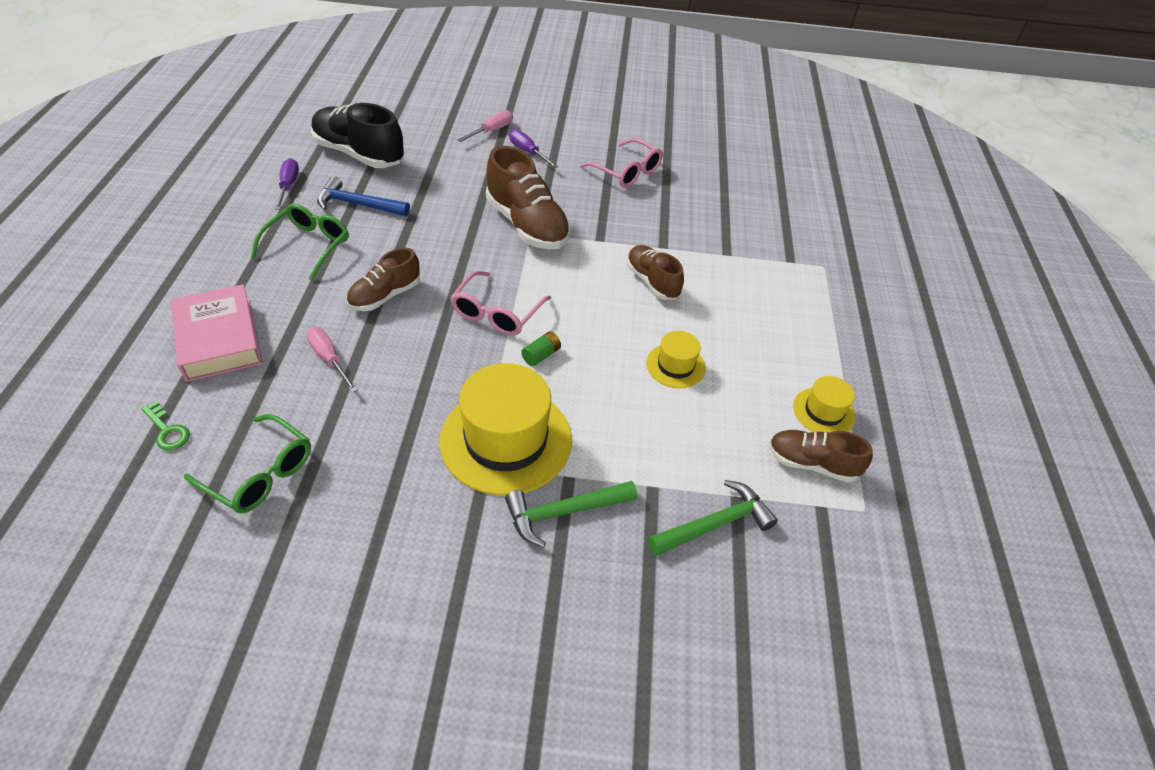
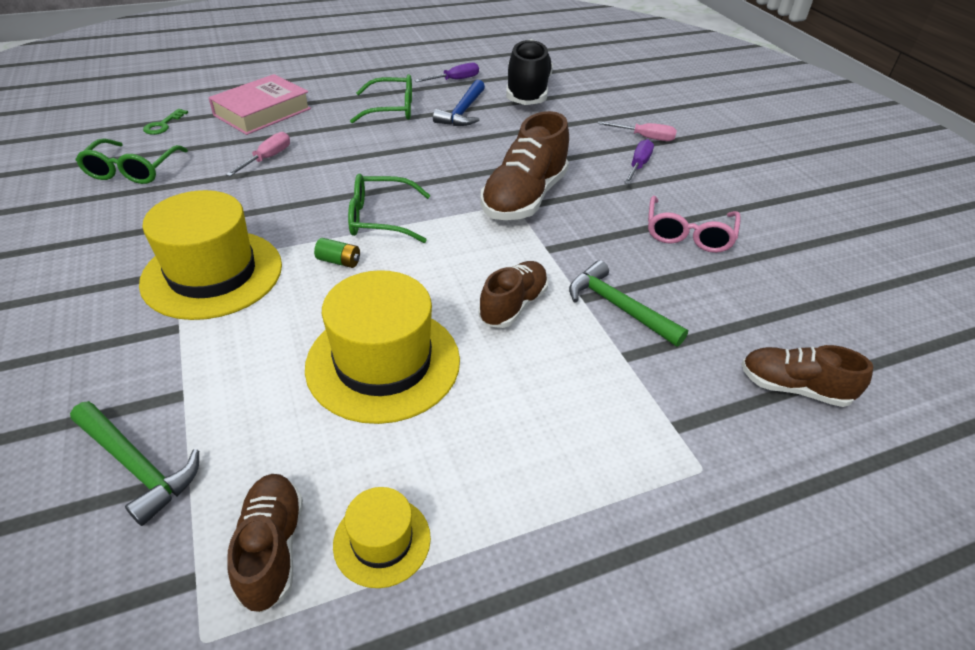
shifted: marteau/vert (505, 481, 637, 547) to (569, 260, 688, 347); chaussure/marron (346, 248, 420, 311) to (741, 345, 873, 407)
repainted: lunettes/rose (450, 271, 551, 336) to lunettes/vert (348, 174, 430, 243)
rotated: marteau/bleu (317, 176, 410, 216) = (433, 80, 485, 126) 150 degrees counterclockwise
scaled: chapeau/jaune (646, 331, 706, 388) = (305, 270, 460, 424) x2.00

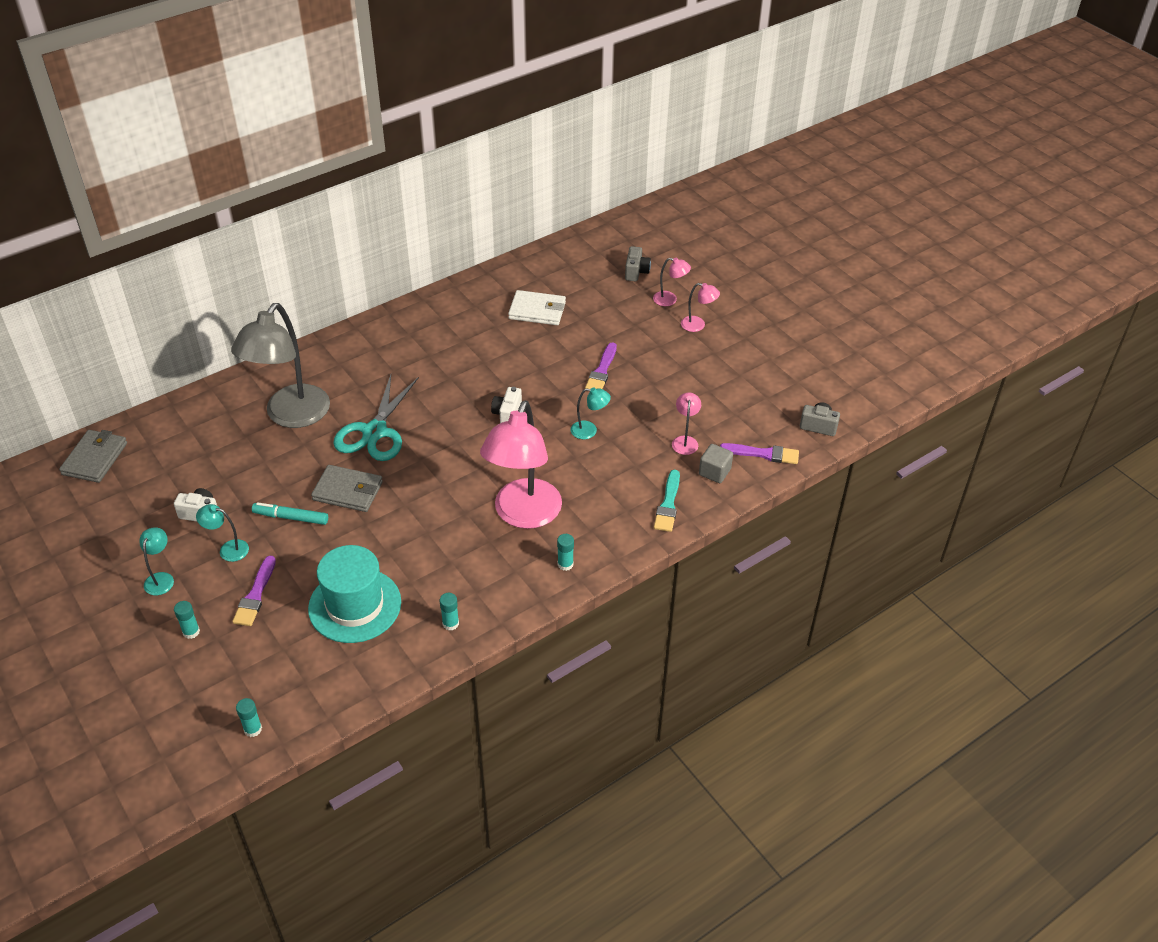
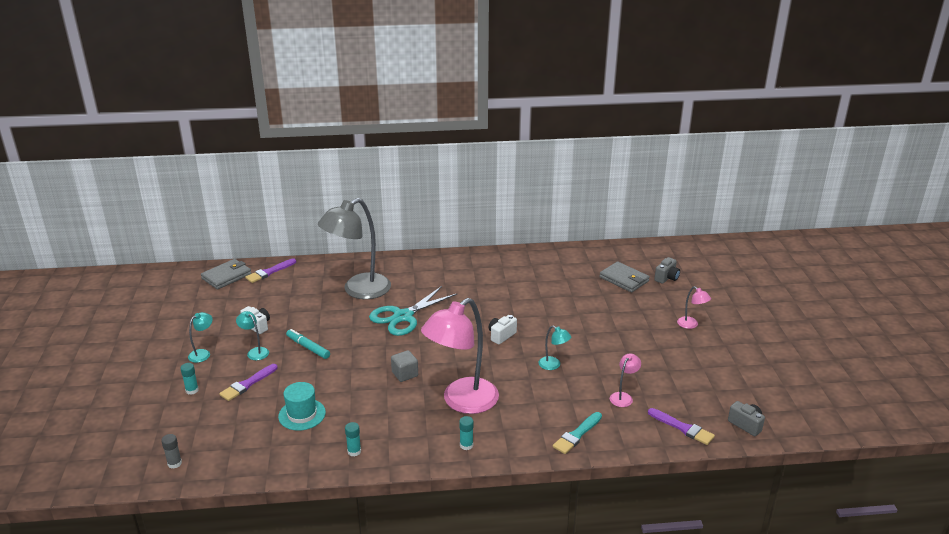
gone: portefeuille/blanc (508, 290, 566, 325); lampe/rose (653, 258, 691, 306)
shifted: pinceau/violet (585, 342, 617, 389) to (245, 258, 296, 283); cube/gris (699, 444, 733, 483) to (391, 350, 418, 382); portefeuille/gris (311, 465, 383, 512) to (599, 262, 650, 292)
repainted: bâton de colle/turquoise (236, 698, 262, 737) to bâton de colle/gris (161, 434, 182, 469)
scaled: chapeau/turquoise (308, 545, 401, 643) = (278, 382, 326, 431) x0.64

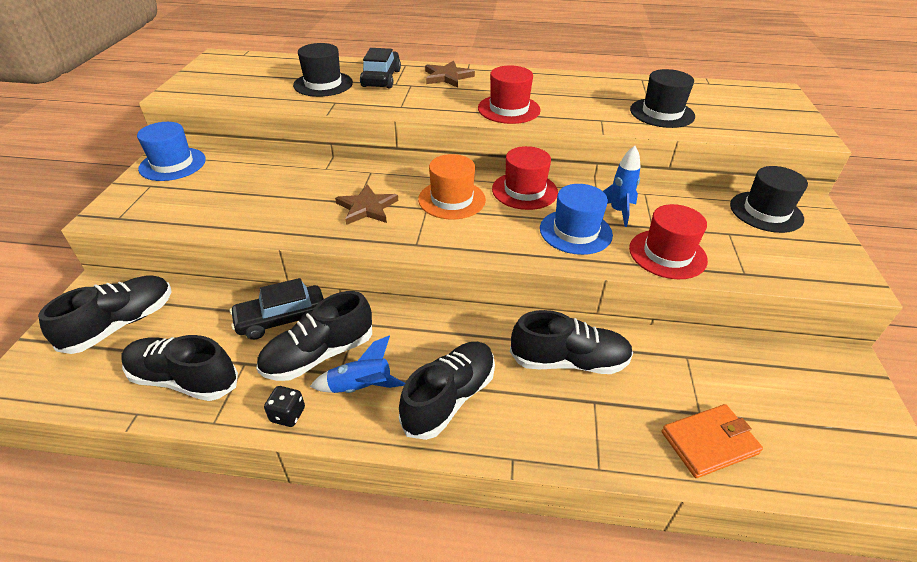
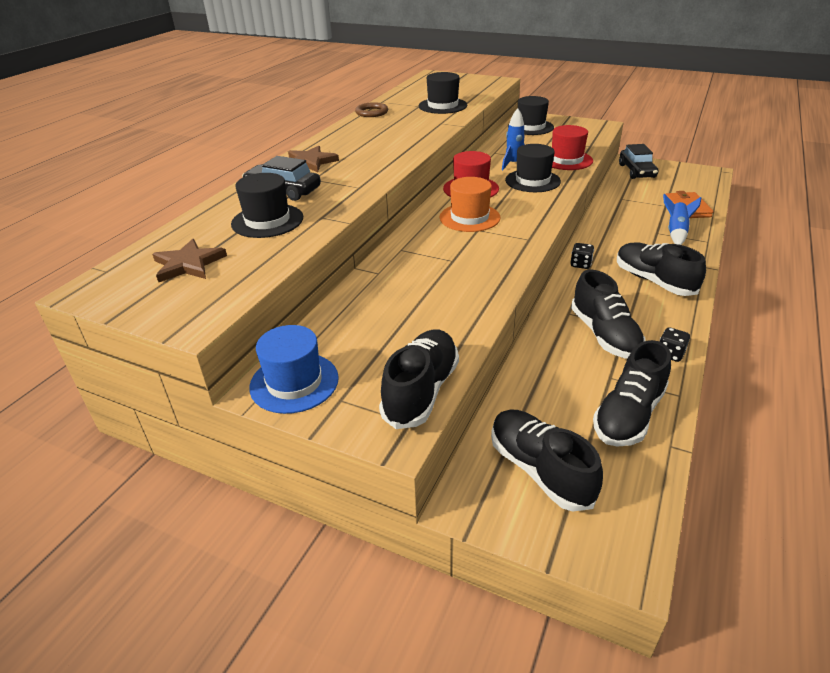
gone: chapeau/rouge (478, 65, 541, 124)
new: anneau/marron (355, 102, 388, 117); dé/noir (571, 243, 594, 269)
shifted: étoile/marron (335, 184, 398, 225) to (152, 239, 227, 282); chaussure/noir (510, 310, 633, 374) to (379, 329, 459, 429); voiture/noir (230, 278, 324, 340) to (619, 144, 658, 179); fusée/bleu (310, 336, 405, 393) to (663, 194, 701, 245)
repainted: chapeau/bleu (540, 184, 613, 255) to chapeau/noir (505, 144, 561, 192)

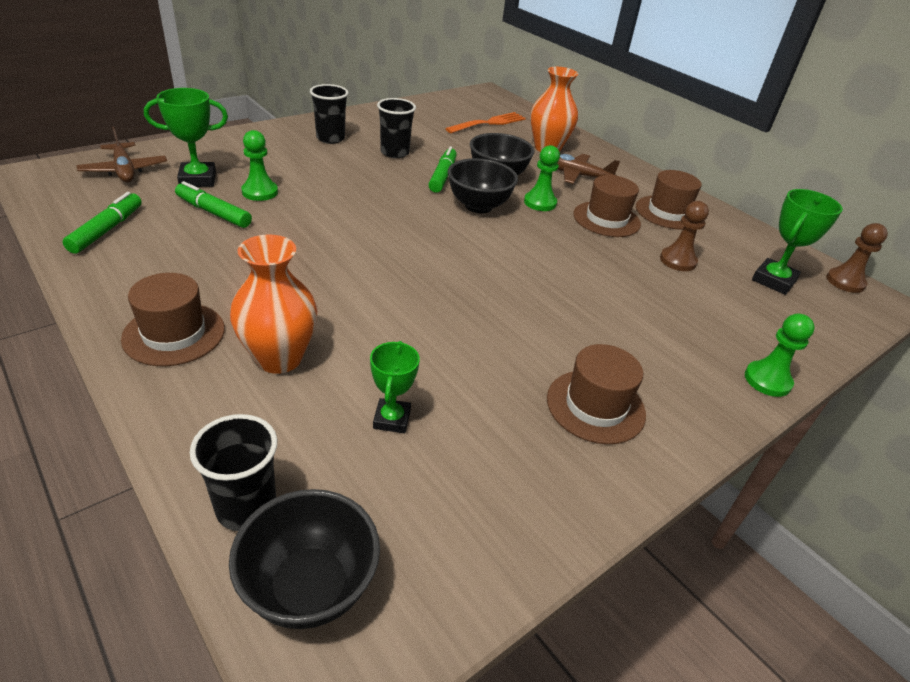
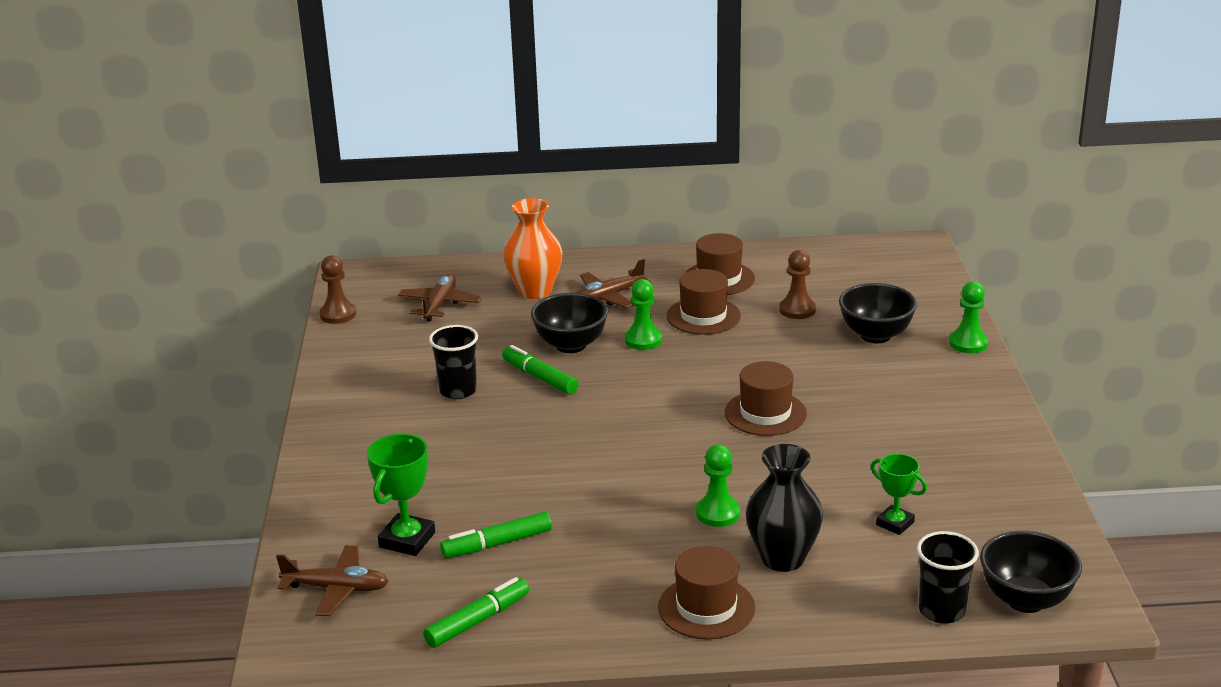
gone: gobelet/noir (310, 84, 349, 144); trophée/vert (752, 189, 843, 295)
shifted: pion/marron (827, 223, 888, 293) to (319, 255, 356, 324); pion/vert (241, 130, 278, 201) to (696, 444, 740, 527); chapeau/marron (547, 344, 646, 444) to (725, 361, 807, 436); bol/noir (448, 158, 518, 213) to (839, 283, 917, 343)
swapped: fourchette/orange (445, 112, 526, 133) to avion/marron (398, 274, 482, 322)
repainted: vase/orange (230, 234, 318, 374) to vase/noir (746, 444, 823, 572)
rotated: feutre/vert (62, 192, 142, 254) = (423, 577, 529, 648) 90 degrees clockwise

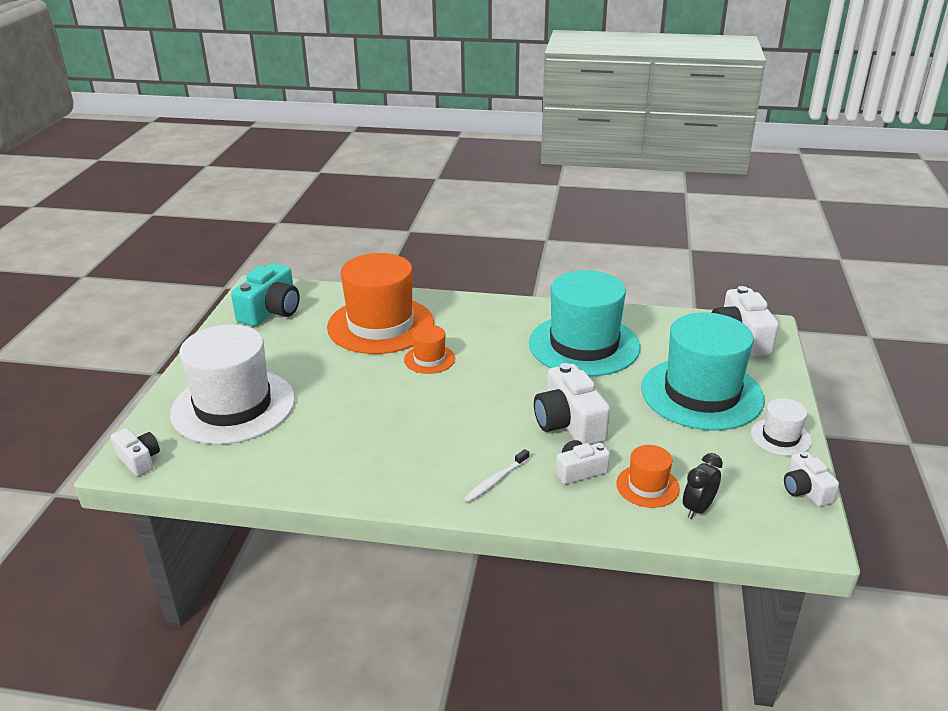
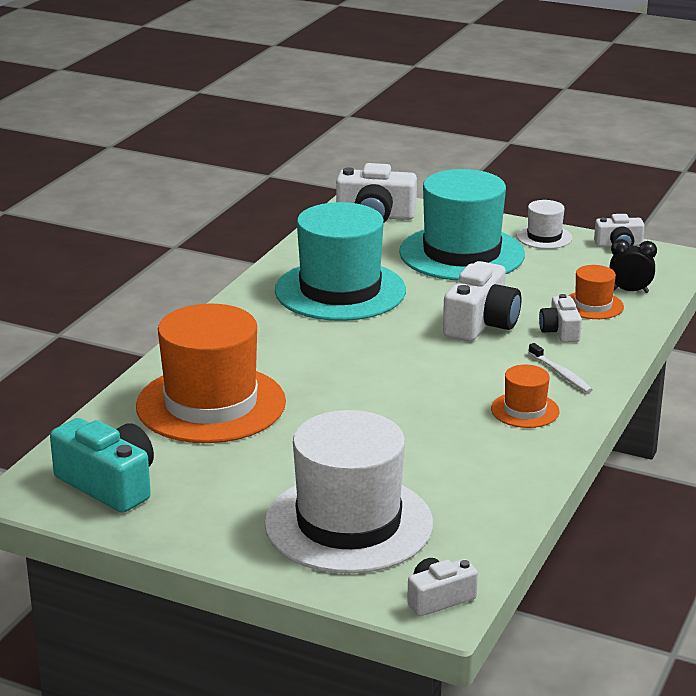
shifted: chapeau/orange (404, 325, 455, 374) to (491, 365, 559, 428)
rotated: appareil photo/blanc (534, 363, 610, 445) = (443, 261, 521, 341) 60 degrees counterclockwise; réveil/noir (683, 453, 723, 519) = (609, 239, 657, 293) 135 degrees clockwise

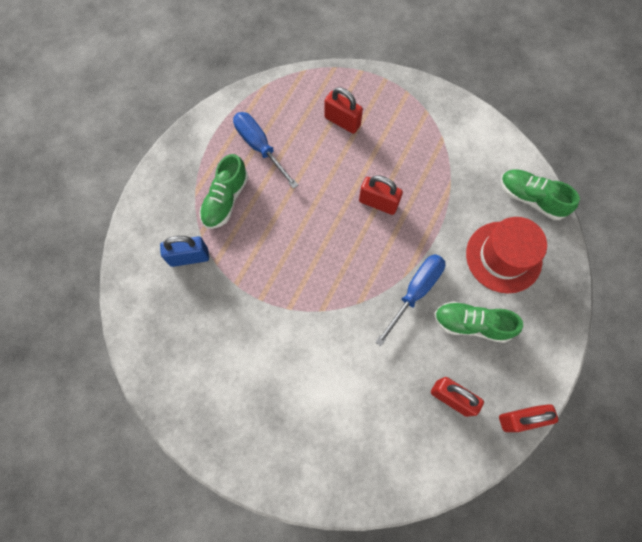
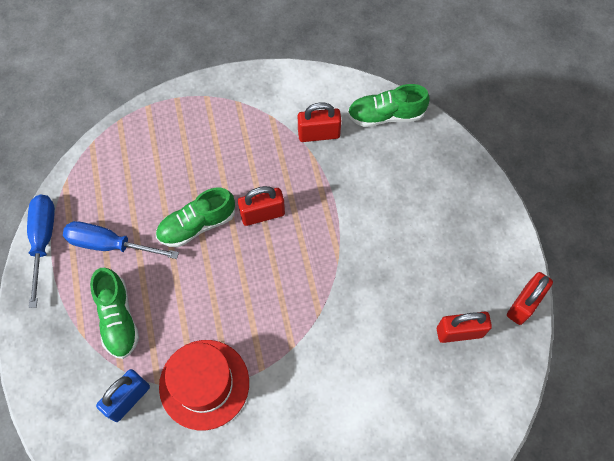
shifted: tournevis/bleu (376, 254, 445, 346) to (27, 195, 55, 308); chaussure/vert (434, 301, 523, 343) to (156, 187, 235, 247); chapeau/rouge (466, 217, 547, 293) to (159, 340, 249, 430); cadenas/rouge (324, 87, 363, 134) to (298, 103, 341, 142)

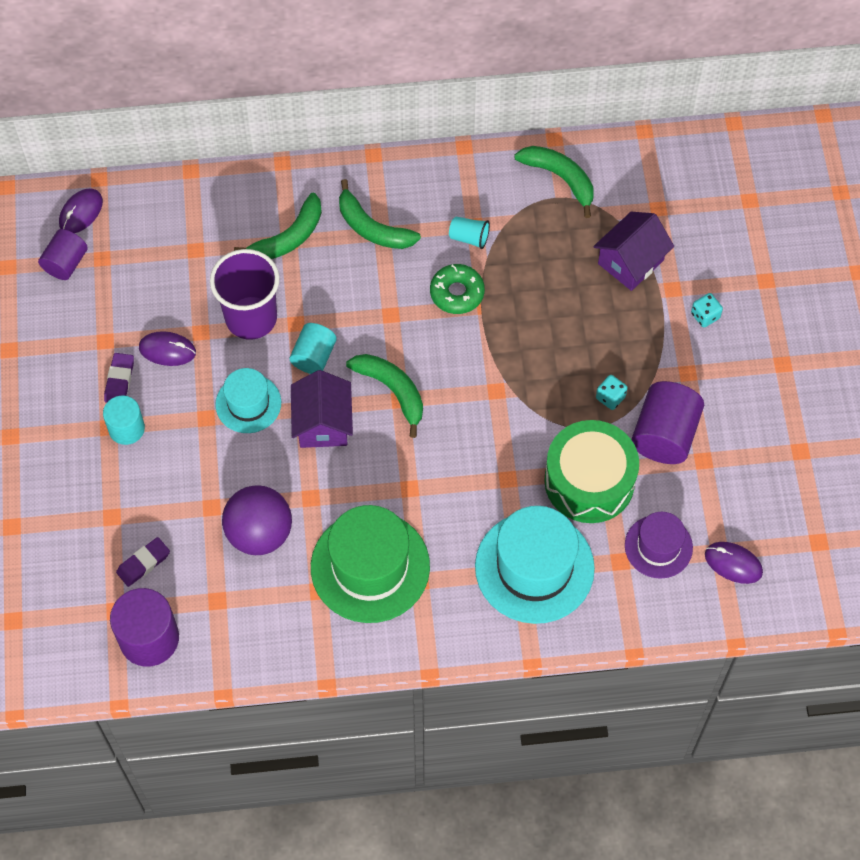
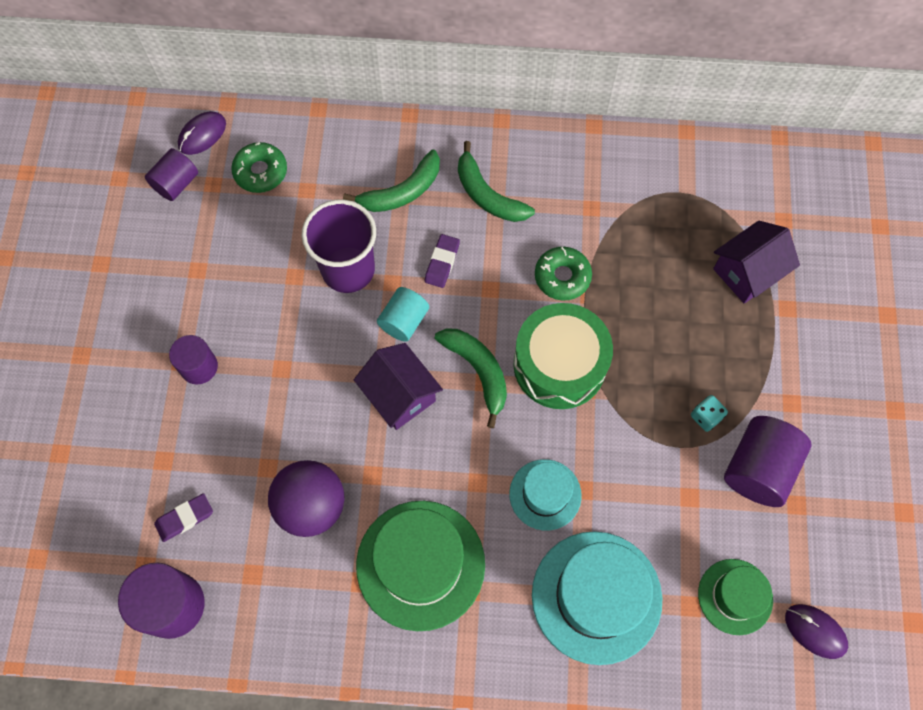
gone: souris/violet (139, 331, 196, 366); gobelet/turquoise (449, 217, 490, 249); banane/vert (514, 146, 593, 218); dé/turquoise (691, 293, 723, 327)
new: beignet/vert (231, 142, 287, 193)
shifted: gomme/violet (104, 353, 134, 403) to (425, 234, 460, 288); chapeau/turquoise (215, 368, 281, 433) to (509, 459, 582, 531); tambour/vert (544, 420, 639, 523) to (513, 303, 613, 409)
repainted: cylindre/turquoise (103, 396, 145, 445) to cylindre/violet (169, 335, 218, 384); chapeau/violet (625, 512, 693, 579) to chapeau/vert (698, 559, 773, 635)
rotated: maison/violet (291, 370, 353, 448) = (354, 343, 443, 430) 45 degrees counterclockwise

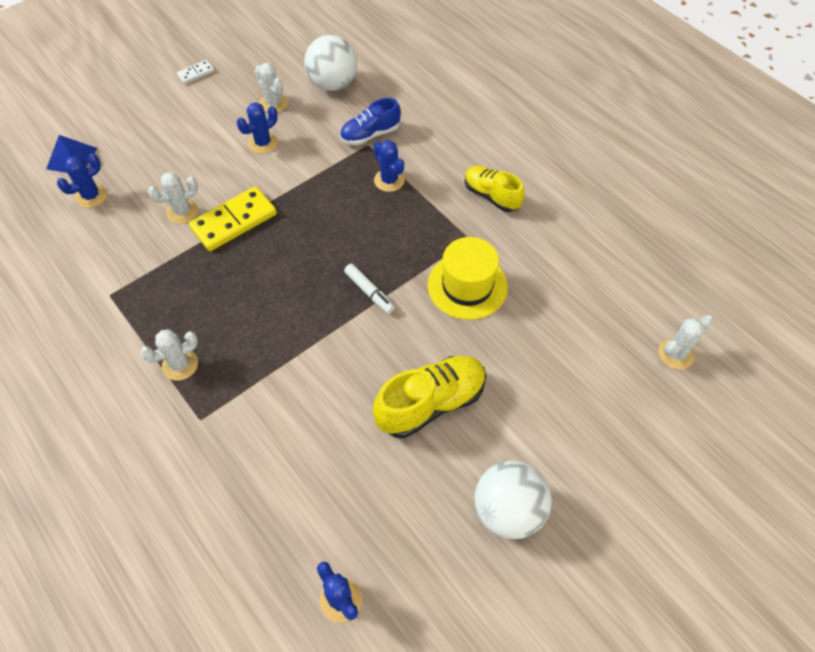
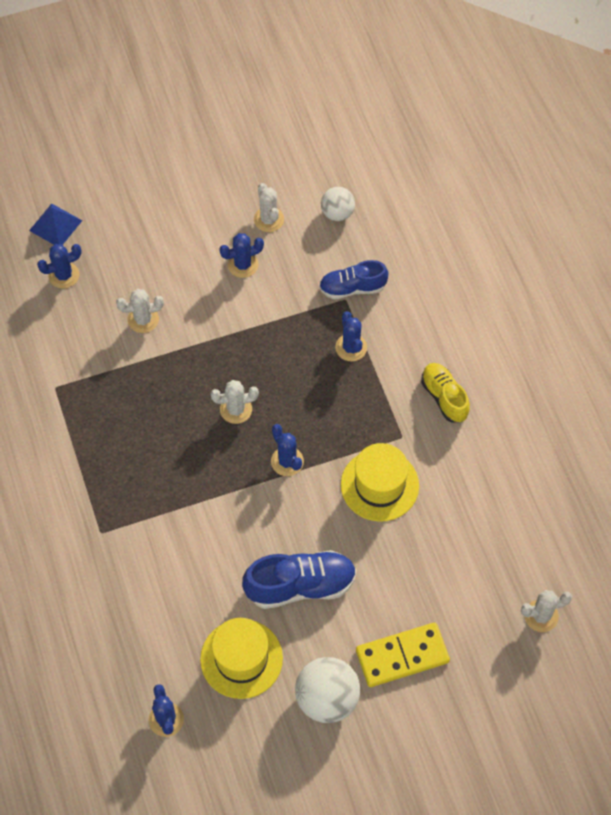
gone: domino/blanc (177, 60, 214, 84)
new: chapeau/jaune (200, 618, 283, 699)
shifted: cactus/blanc (140, 329, 198, 381) to (210, 380, 259, 424); domino/jaune (189, 186, 277, 251) to (356, 622, 450, 687)
swapped: feutre/blanc (344, 264, 395, 314) to cactus/bleu (271, 424, 304, 476)
repainted: chaussure/jaune (373, 356, 486, 438) to chaussure/bleu (242, 550, 356, 609)
scaled: balle/blanc (304, 35, 357, 91) = (321, 187, 355, 221) x0.61

